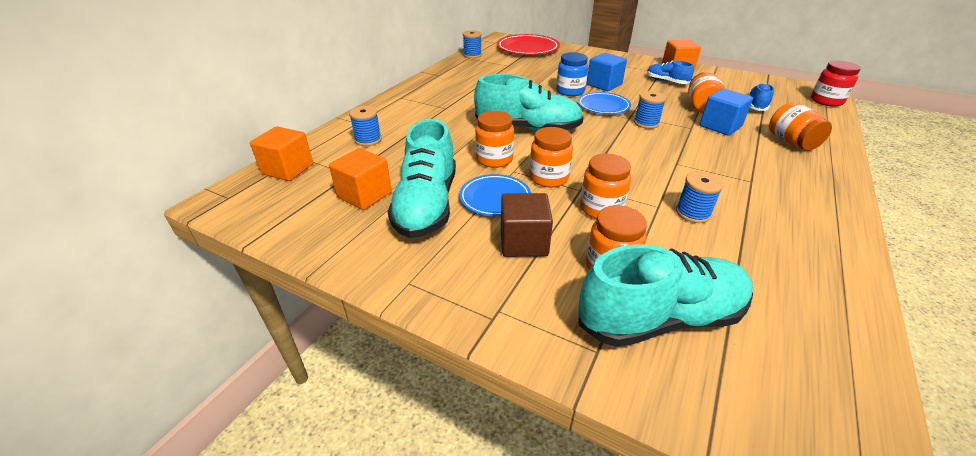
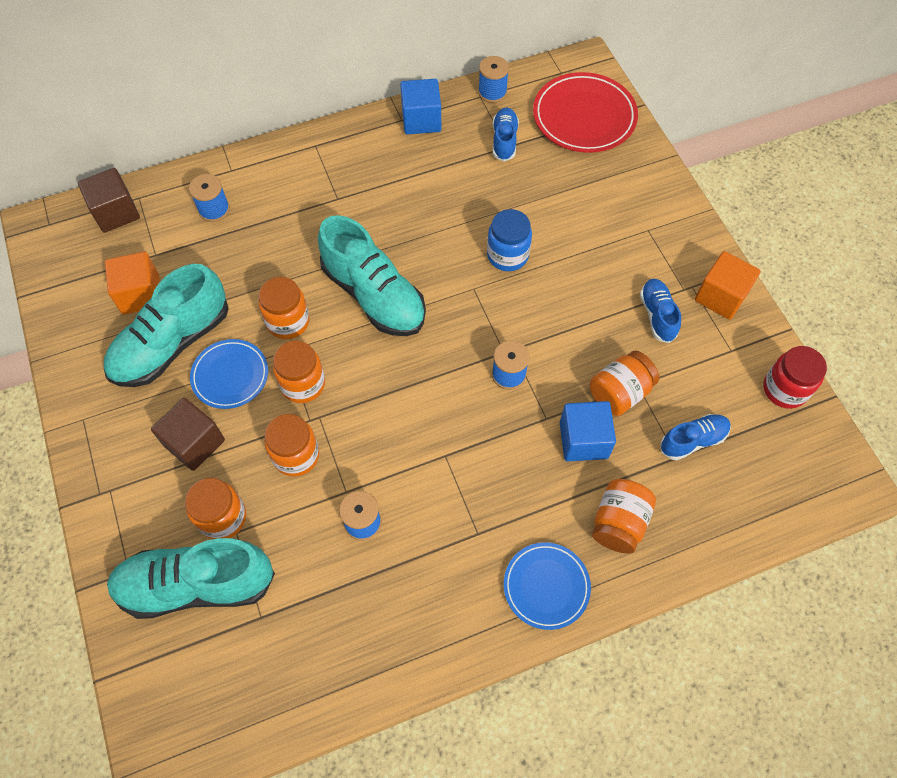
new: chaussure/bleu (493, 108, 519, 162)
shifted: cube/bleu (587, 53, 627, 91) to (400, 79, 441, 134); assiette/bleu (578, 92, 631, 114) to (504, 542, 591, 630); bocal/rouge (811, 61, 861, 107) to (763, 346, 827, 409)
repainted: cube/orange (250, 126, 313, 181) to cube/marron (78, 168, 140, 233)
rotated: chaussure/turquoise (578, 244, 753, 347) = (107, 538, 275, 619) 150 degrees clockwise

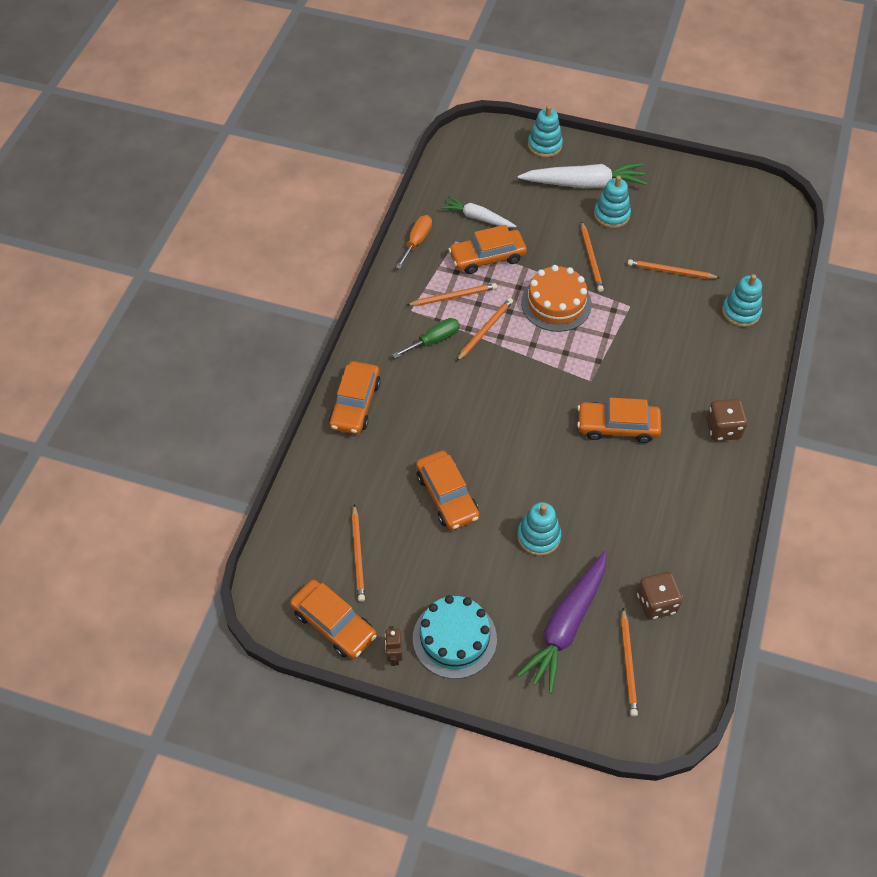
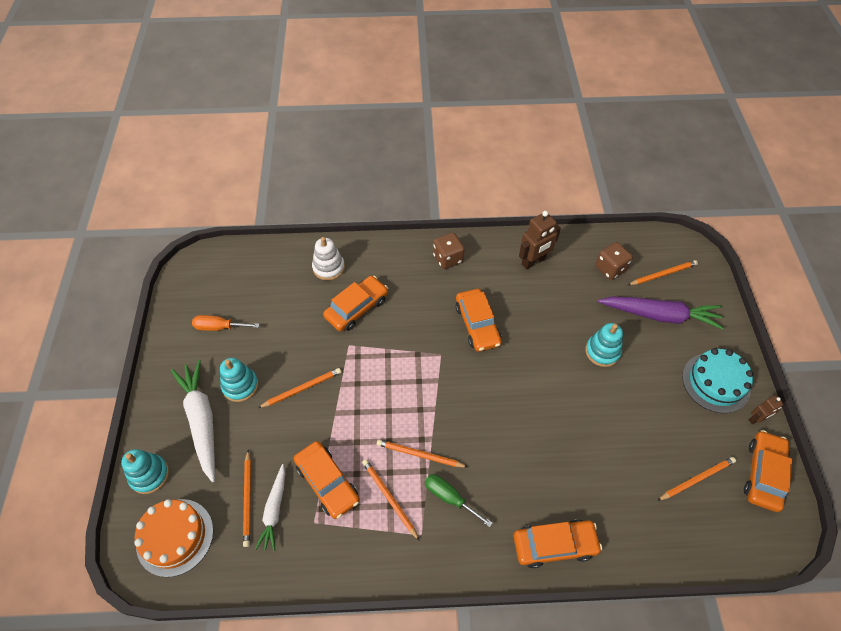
new: robot/marron (519, 211, 561, 269)
shifted: gâteau/orange (521, 265, 592, 332) to (134, 499, 213, 577); tournevis/orange (396, 215, 432, 269) to (192, 315, 260, 331); crayon/orange (628, 259, 720, 279) to (243, 450, 251, 547); voiture/orange (416, 450, 480, 530) to (323, 276, 388, 331)
repainted: jouet à empiler/turquoise (722, 274, 762, 327) to jouet à empiler/blanc (312, 237, 345, 281)

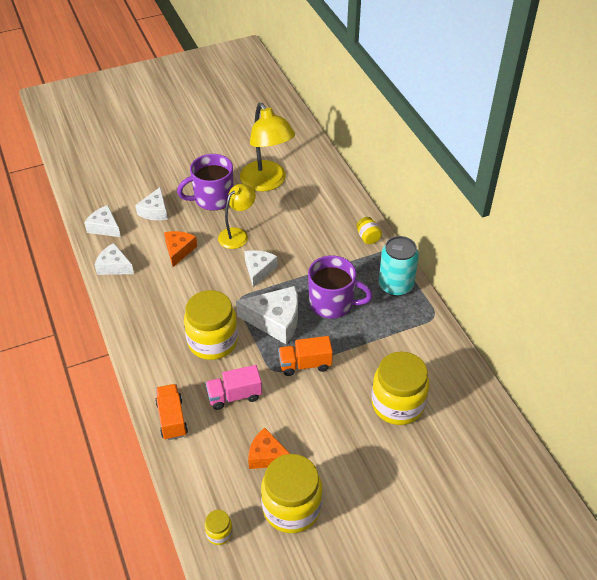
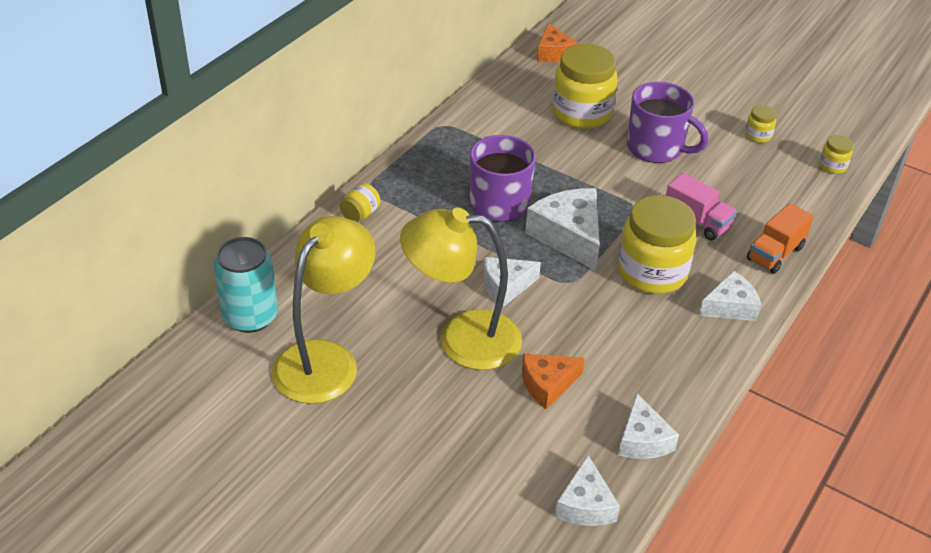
gone: camion/orange (278, 336, 333, 376)
shifted: canette/turquoise (379, 236, 419, 296) to (214, 237, 278, 333); fromage/orange (248, 428, 290, 469) to (537, 23, 578, 62); tasse/violet (177, 154, 233, 211) to (627, 82, 708, 163); fromage/blanc (135, 187, 168, 220) to (699, 271, 761, 321)
scaled: lampe/jaune (218, 184, 256, 249) = (400, 208, 522, 370) x1.64; bocal/jaune (261, 454, 322, 533) = (745, 105, 776, 143) x0.44

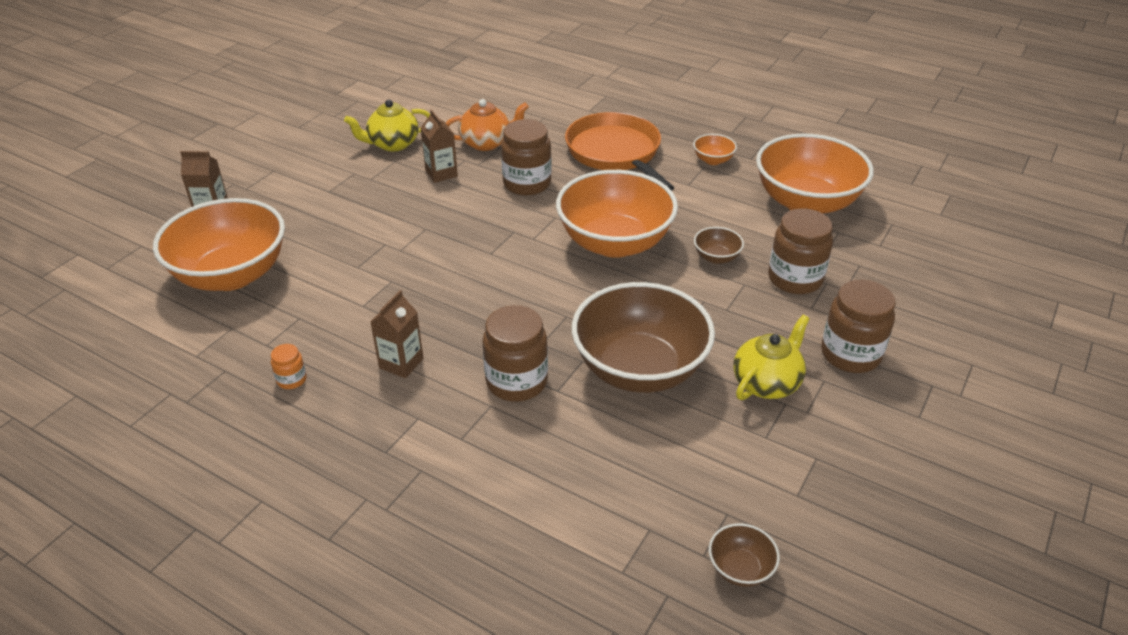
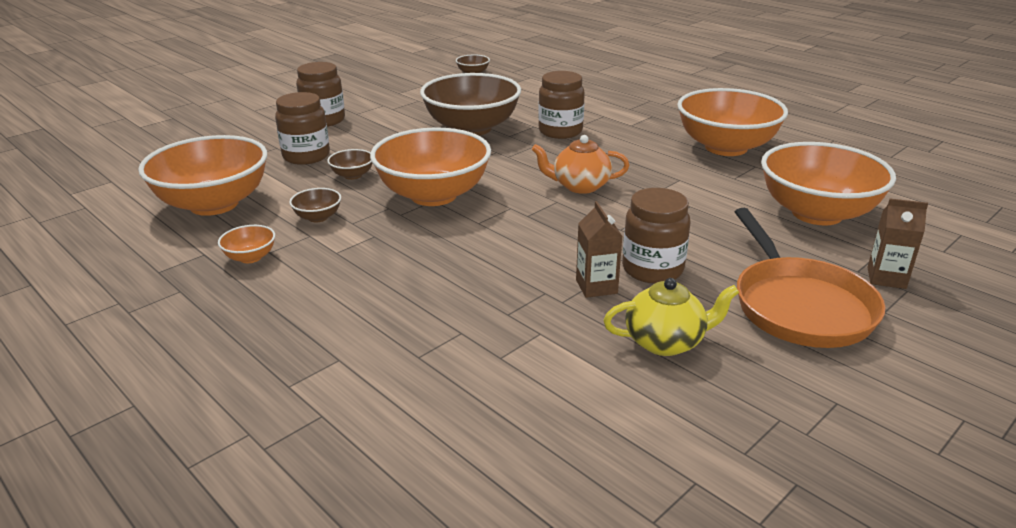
gone: brique de lait/marron (370, 290, 424, 378); théière/jaune (733, 315, 810, 400)
new: bol/marron (289, 188, 341, 222)
shifted: théière/orange (446, 99, 529, 151) to (532, 135, 629, 194); bocal/marron (501, 119, 552, 196) to (622, 188, 690, 284); poêle/orange (565, 112, 674, 191) to (735, 208, 885, 348)
swapped: bocal/orange (271, 344, 307, 389) to bol/orange (677, 88, 788, 156)

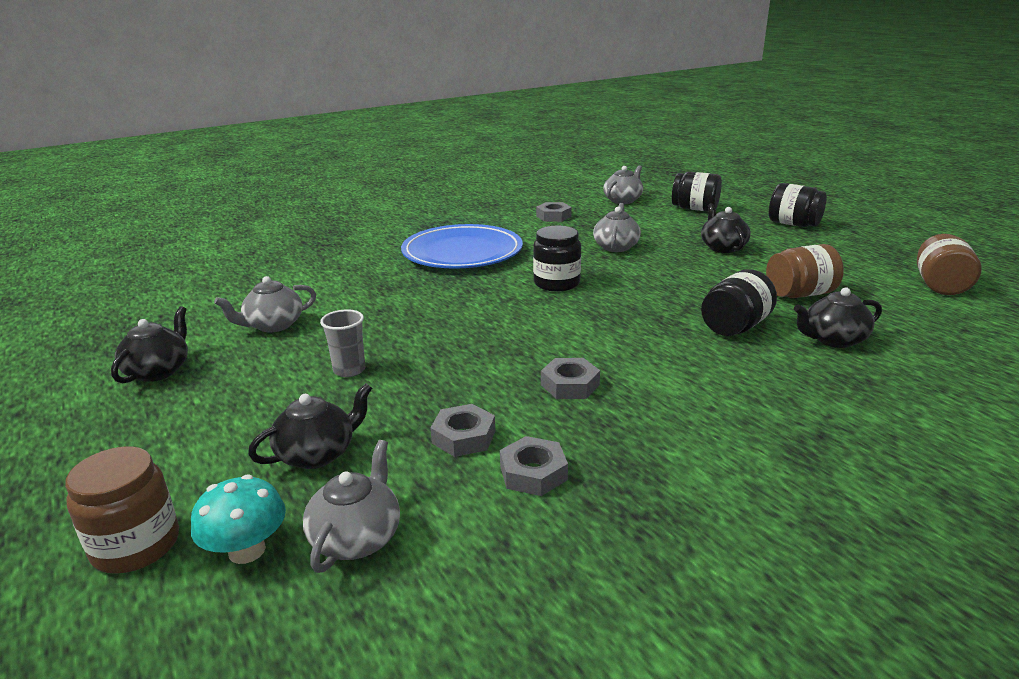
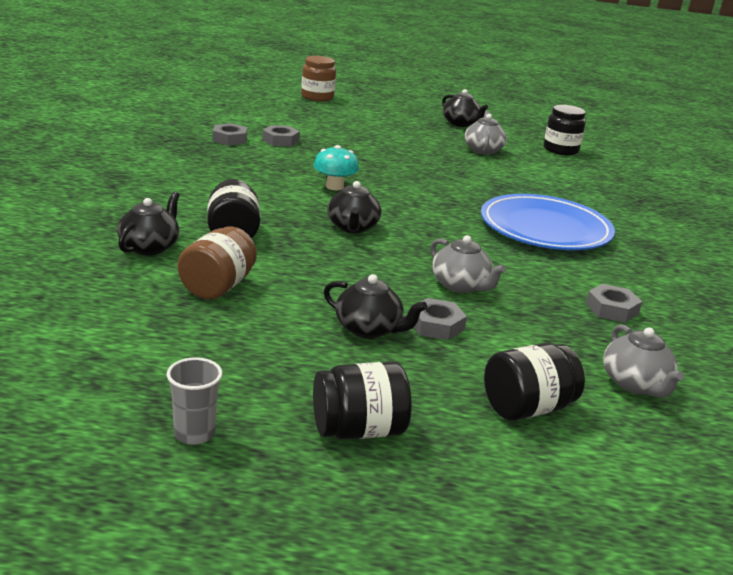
gone: théière/gris (303, 440, 400, 573); bocal/marron (917, 234, 982, 295)
shifted: gobelet/gris (320, 310, 365, 377) to (167, 357, 223, 445); champignon/turquoise (191, 474, 286, 564) to (313, 145, 359, 190); théière/noir (248, 383, 372, 469) to (327, 181, 382, 233); écrou/gris (541, 358, 600, 399) to (414, 298, 467, 340); bocal/noir (533, 226, 581, 291) to (543, 105, 586, 155)

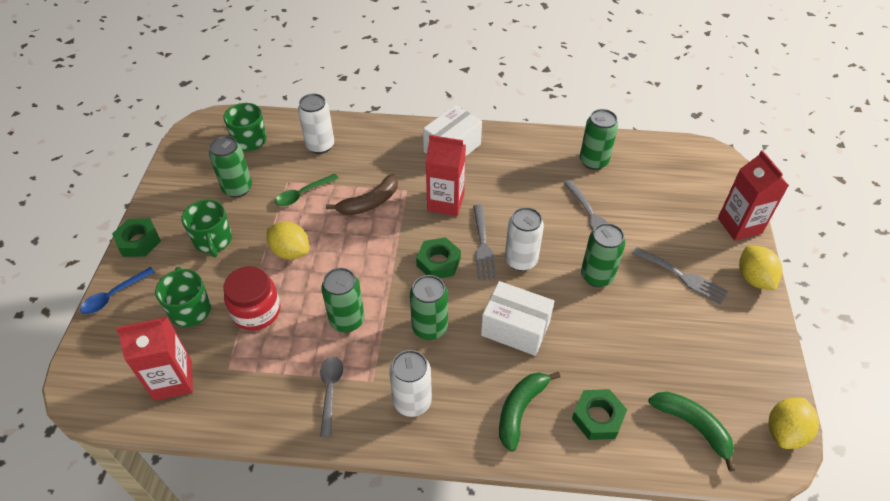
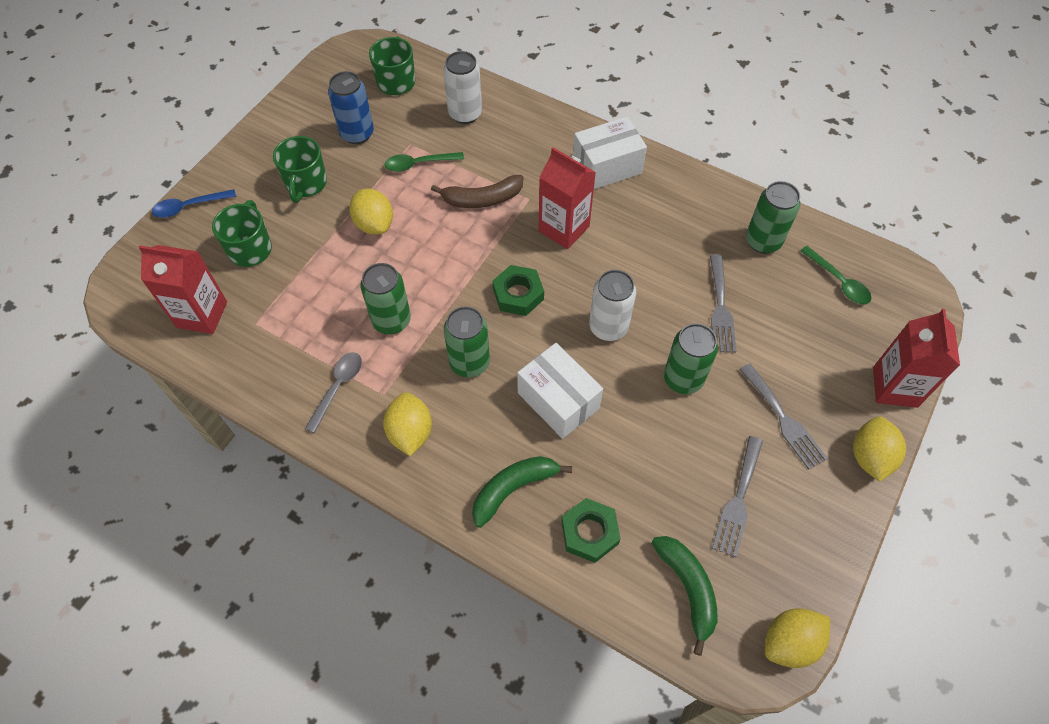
gone: écrou/vert (112, 218, 161, 257); bocal/rouge (223, 266, 281, 330)
new: cuillère/vert (800, 246, 872, 305)
shifted: fourchette/gris (473, 205, 497, 281) to (712, 436, 763, 557)
swapped: canette/blanc (389, 350, 432, 417) to citron/jaune (383, 392, 432, 456)
repainted: canette/vert (209, 136, 252, 198) to canette/bleu (328, 71, 374, 144)

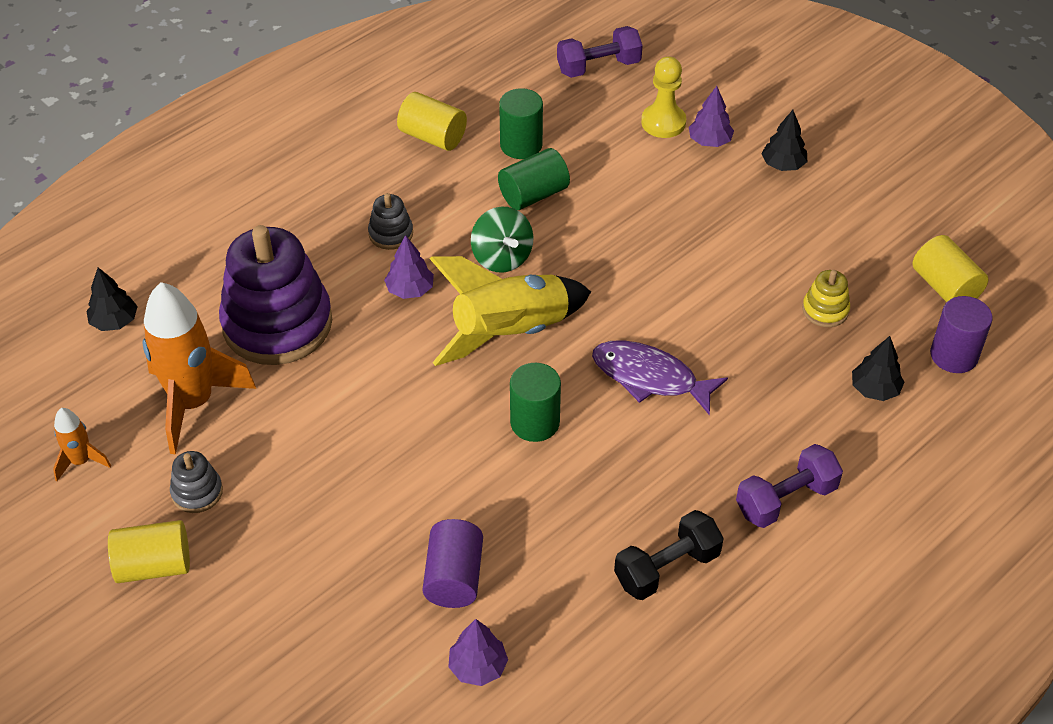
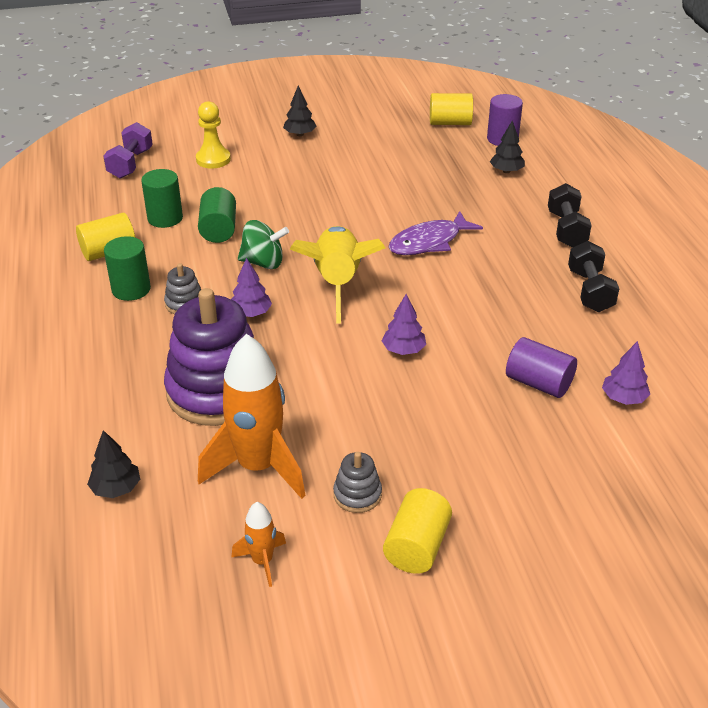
gone: jouet à empiler/jaune (802, 270, 850, 327)
shifted: cylindre/vert (510, 363, 561, 442) to (104, 236, 151, 301); arbre/violet (689, 86, 734, 147) to (382, 294, 426, 355)
repainted: haltère/violet (736, 444, 843, 528) to haltère/noir (548, 183, 592, 248)

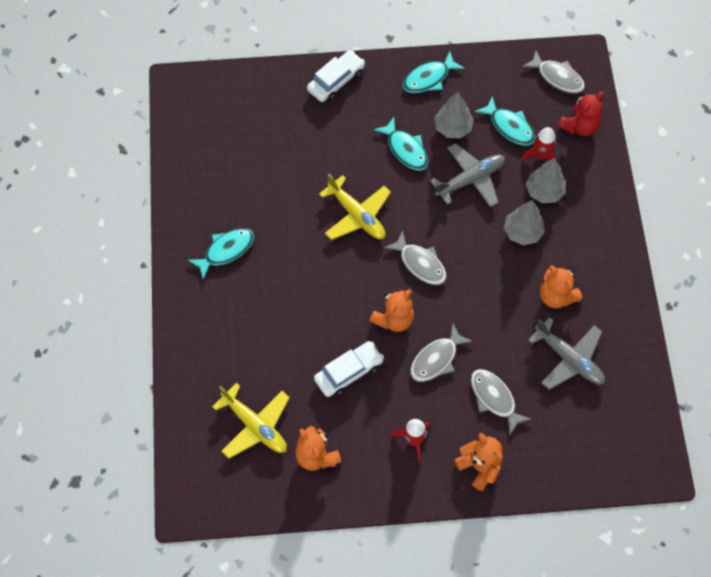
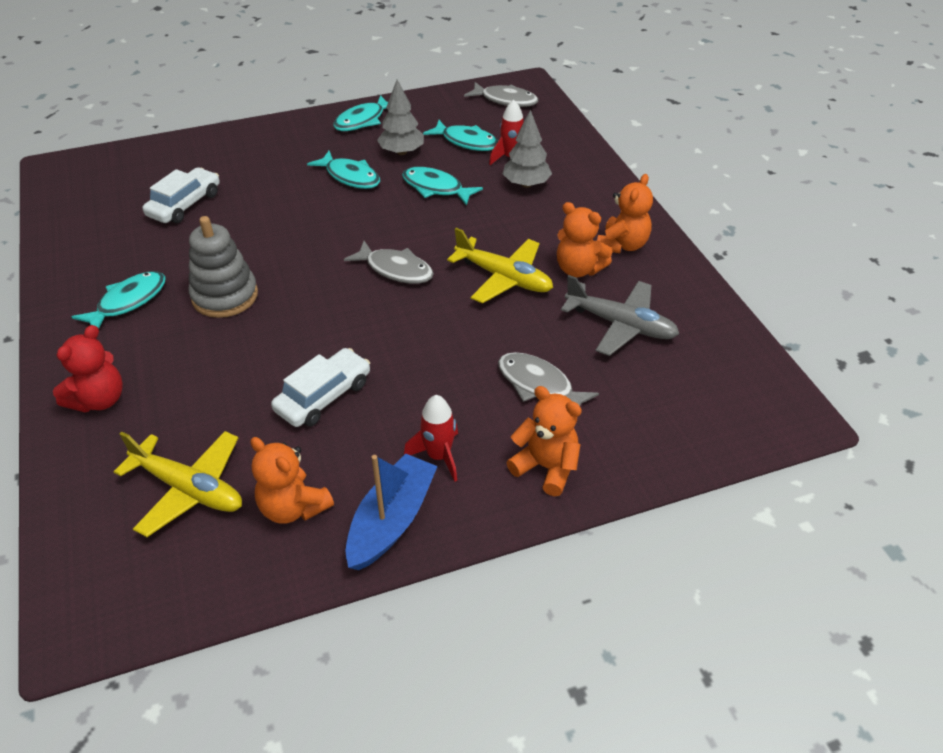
gone: poisson/gris (410, 324, 473, 382); arbre/gris (504, 201, 545, 246)
new: jouet à empiler/gris (189, 216, 258, 318); bateau/bleu (345, 453, 438, 570)
shifted: ours en peluche/rouge (558, 92, 604, 136) to (53, 325, 123, 412); voiture/blanc (307, 50, 365, 102) to (142, 168, 220, 223); avion/jaune (319, 174, 391, 240) to (447, 228, 553, 304); ours en peluche/orange (370, 289, 414, 332) to (597, 174, 653, 253)
swapped: avion/gris (430, 143, 505, 207) to poisson/turquoise (402, 167, 483, 206)

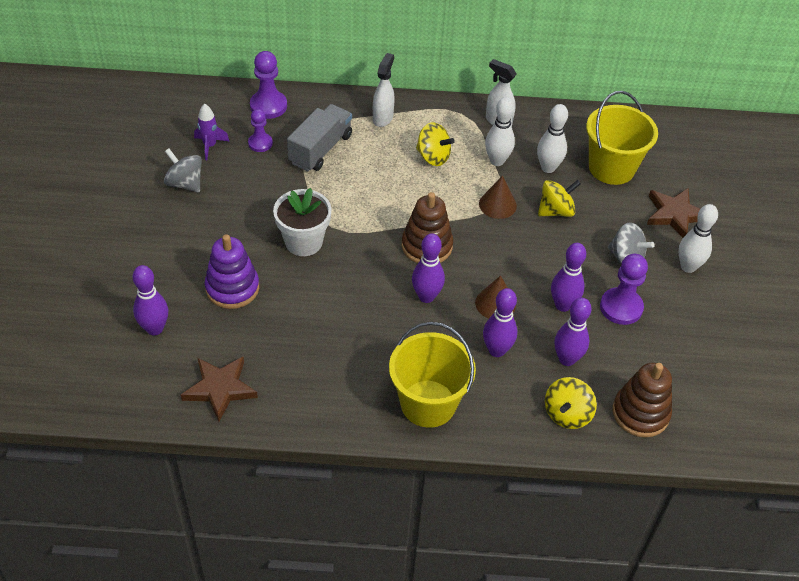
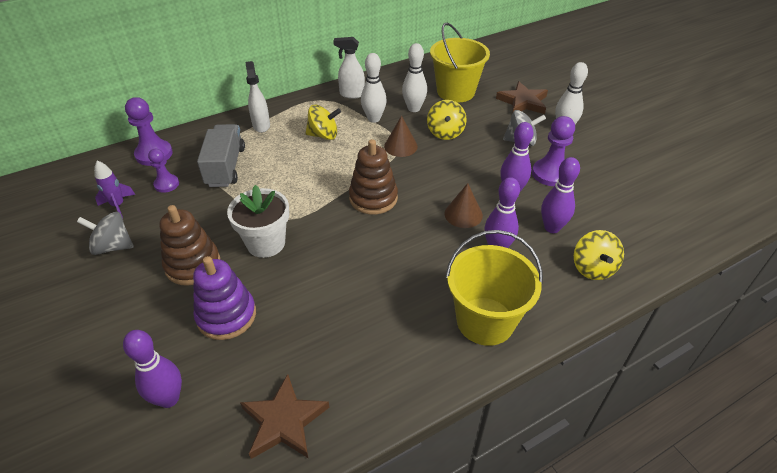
gone: quille/violet (412, 233, 445, 303)
shifted: jouet à empiler/marron (613, 363, 672, 438) to (159, 205, 220, 286)
rotated: toupie/jaune (538, 180, 581, 217) = (427, 100, 467, 140) 150 degrees clockwise

